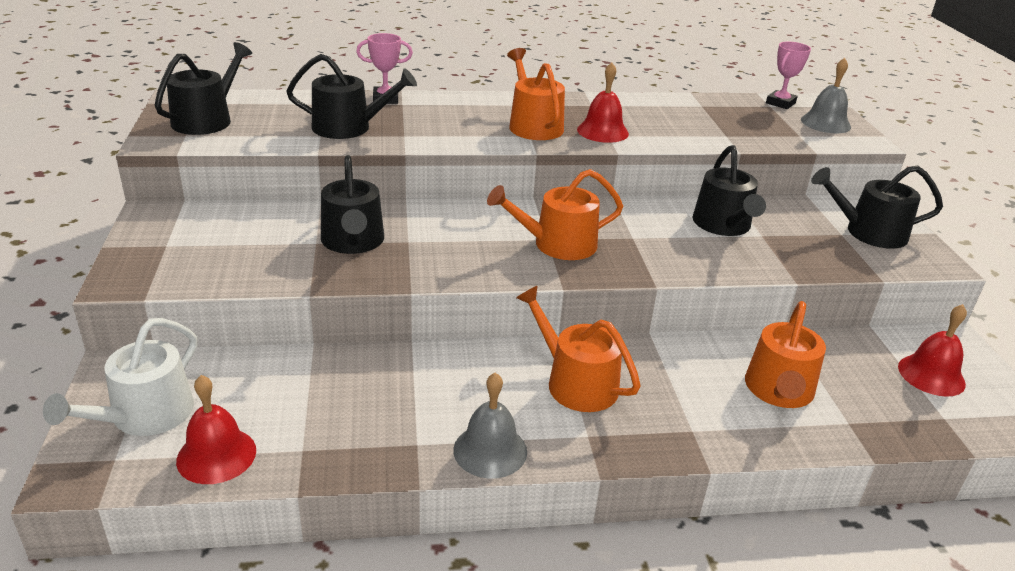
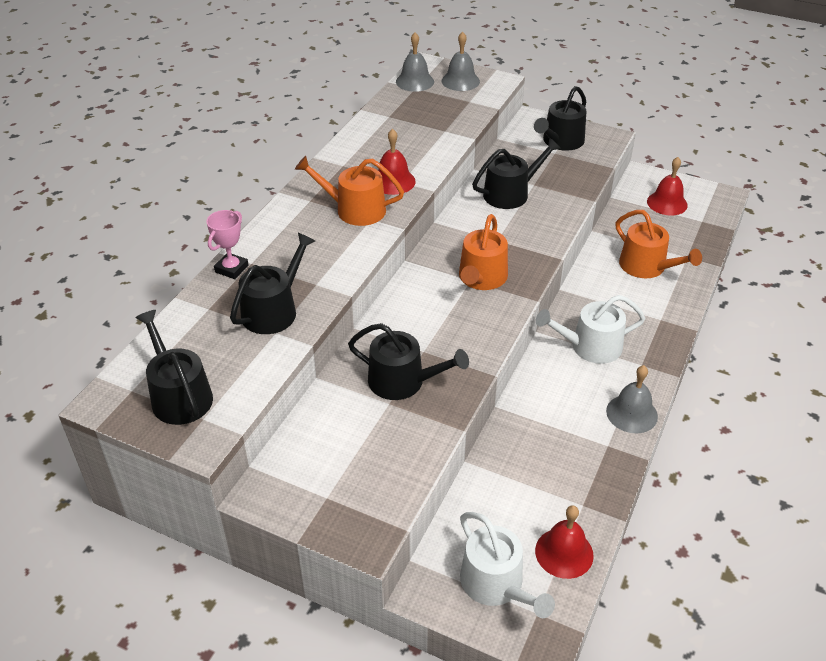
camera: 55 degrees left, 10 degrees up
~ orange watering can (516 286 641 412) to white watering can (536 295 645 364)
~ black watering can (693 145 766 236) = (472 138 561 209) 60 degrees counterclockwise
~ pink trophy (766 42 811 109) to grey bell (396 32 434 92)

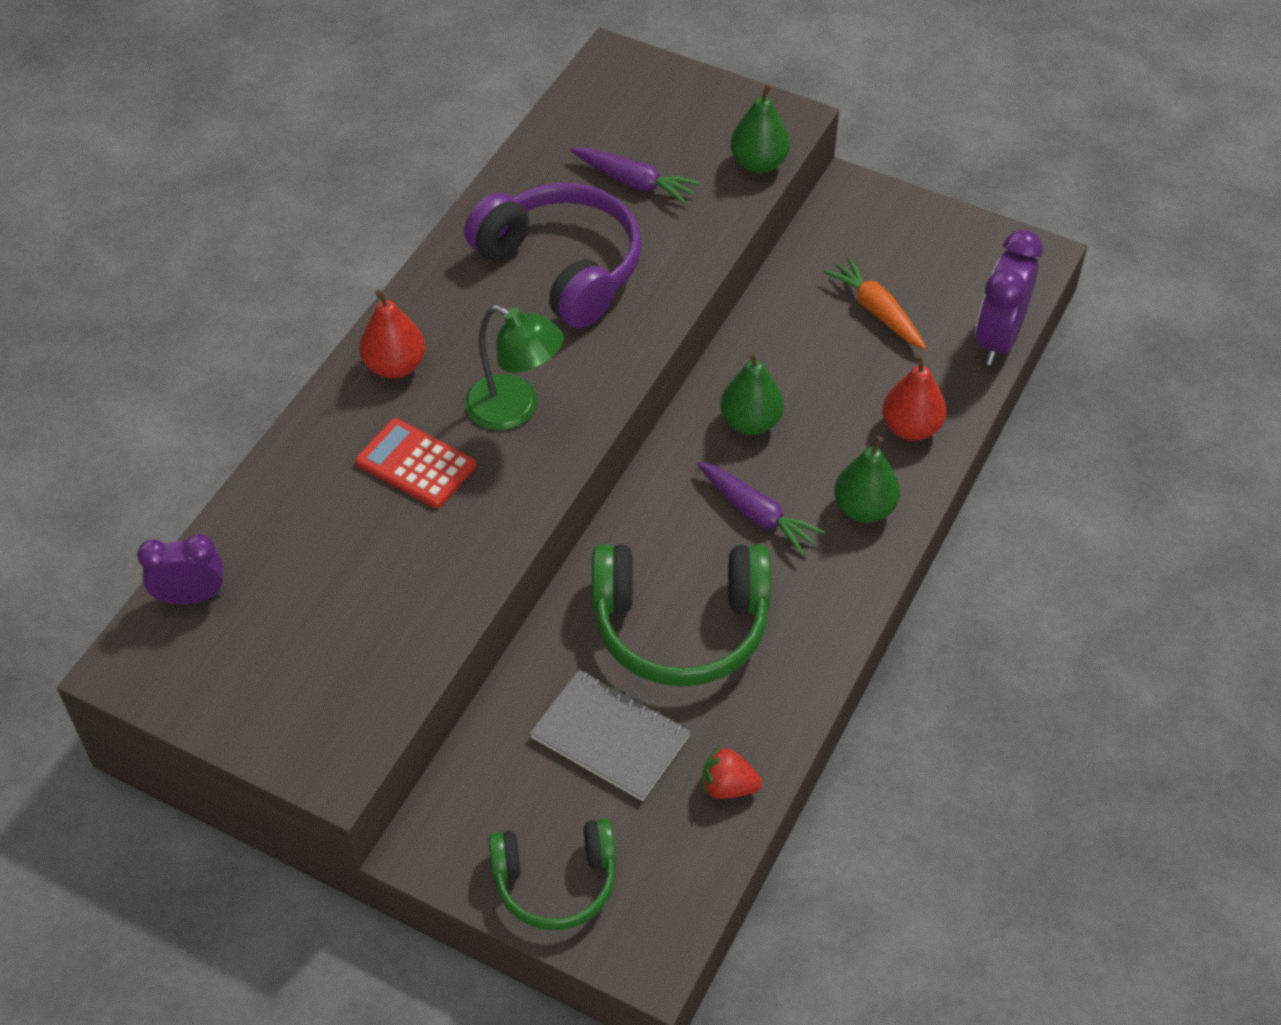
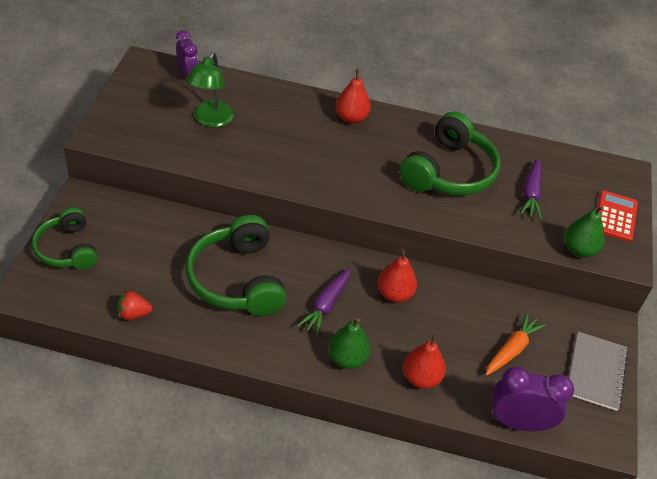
camera: 70 degrees right, 5 degrees down
~ red calculator (355 418 476 508) to (598 190 638 242)
~ purple headphones (464 183 642 328) to green headphones (399 111 501 195)
~ green lamp (465 305 564 430) to (186 52 234 127)
~ grey notebook (530 670 691 801) to (569 331 628 411)
~ red strawberry (703 746 762 799) = (117 290 153 320) 90 degrees counterclockwise
~ green pear (720 352 784 435) to red pear (378 249 417 302)

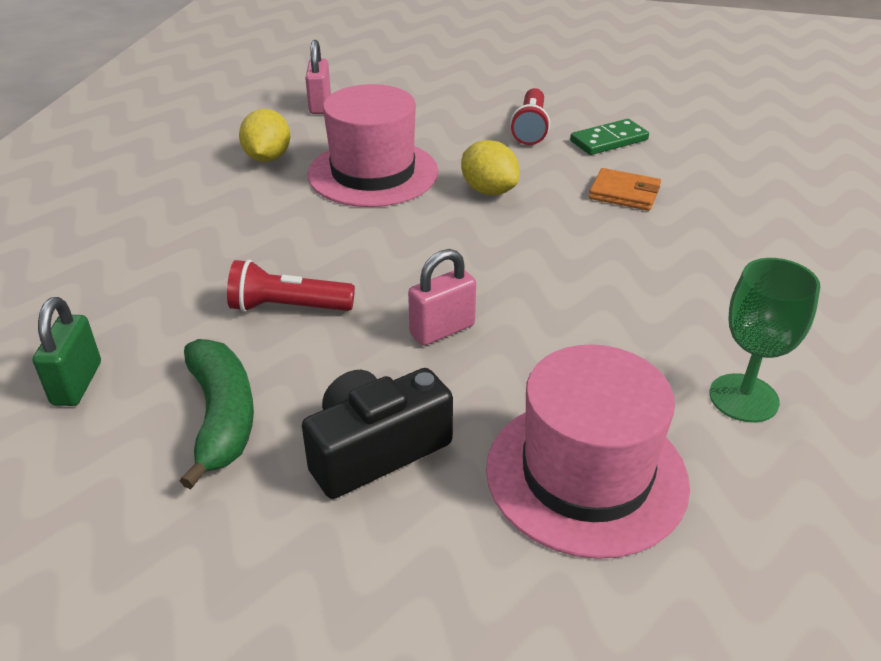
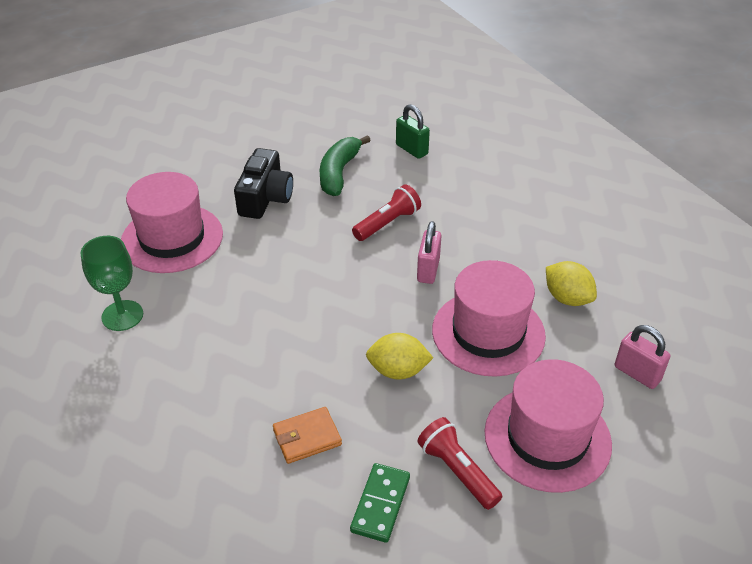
camera: 135 degrees right, 5 degrees up
~ green banana (180 339 254 489) = (320 135 371 196) 75 degrees clockwise
~ pink padlock (408 249 476 346) to (417 221 441 284)
+ pink hat (484 359 612 493)

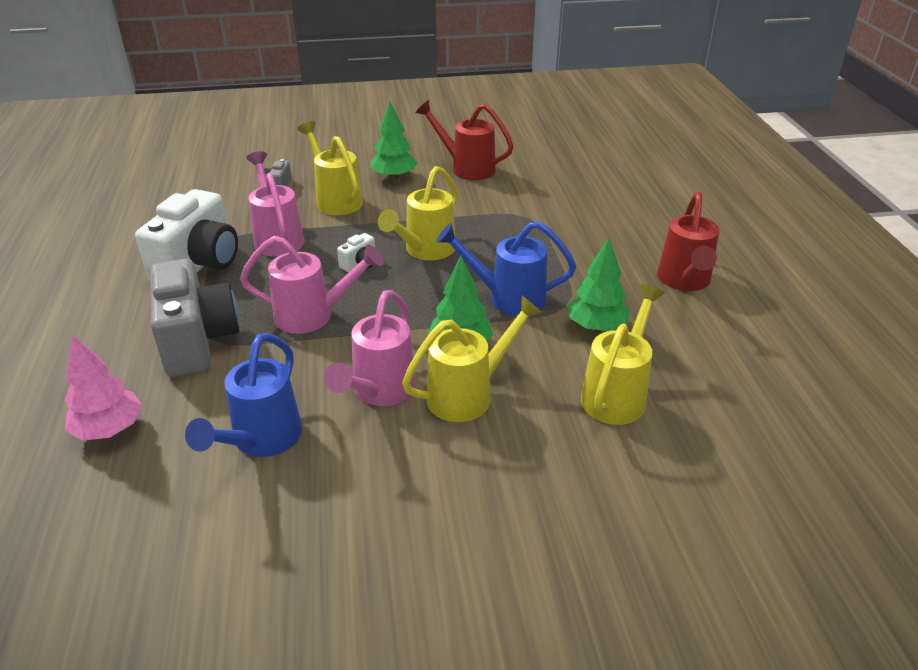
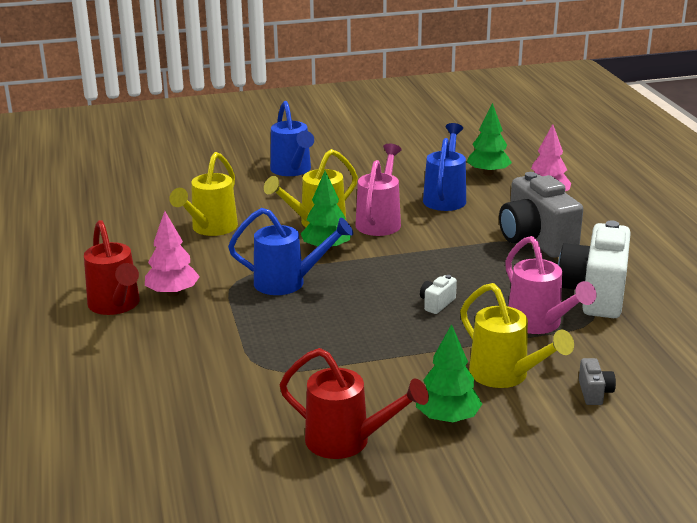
camera: 175 degrees right, 10 degrees down
- pink watering can (240 236 383 334)
- yellow watering can (378 166 457 260)
~ green tree (567 238 631 331) to (467 103 512 176)
~ red watering can (657 192 719 291) = (84 220 140 315) 150 degrees clockwise
+ pink tree (145 211 200 296)
+ blue watering can (270 101 314 176)

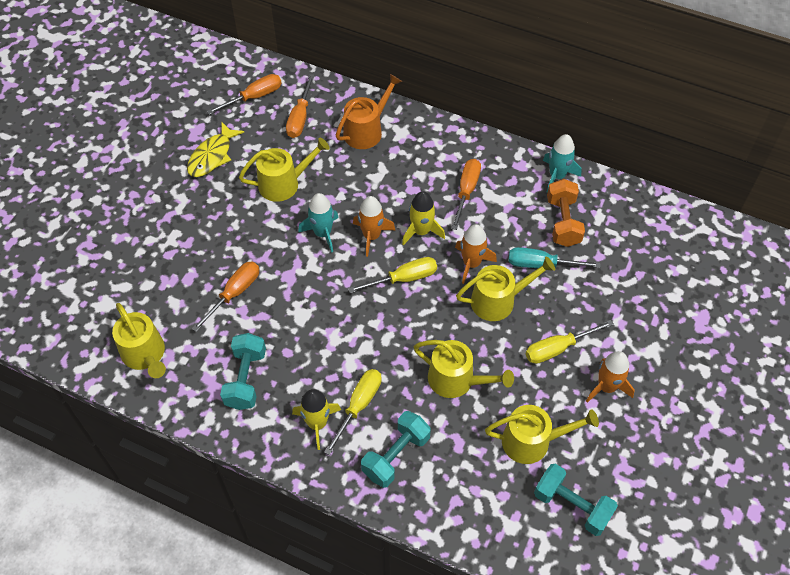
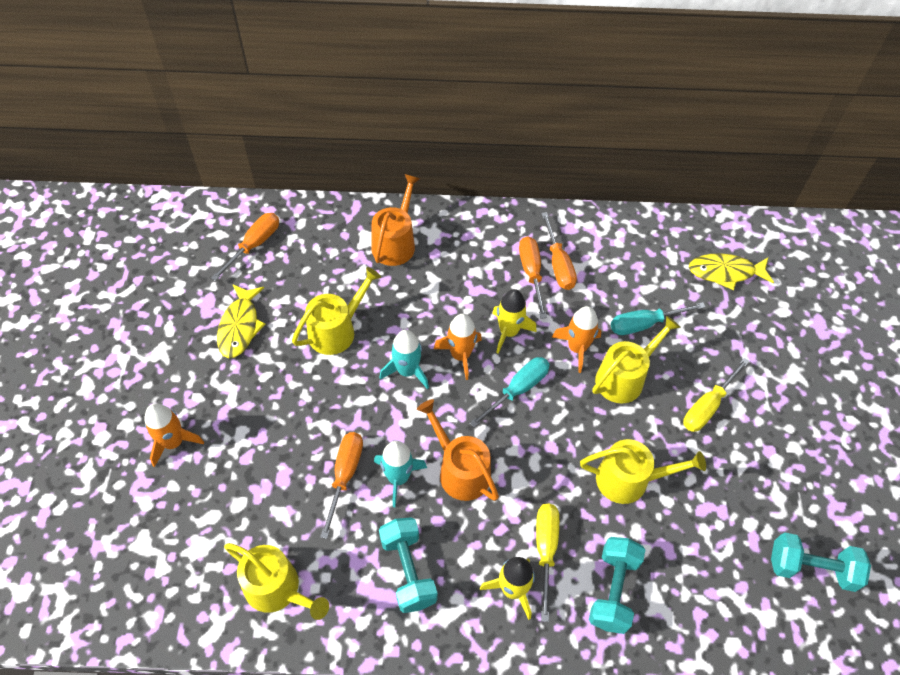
camera: 25 degrees left, 0 degrees up
~ orange screwdriver (286 74 314 138) to (541 212 577 290)
~ yellow screwdriver (348 257 437 293) to turquoise screwdriver (470 357 550 428)
- yellow watering can (485 405 599 464)
~ turquoise rocket (543 134 582 193) to (374 441 427 507)
- orange dumbbell (547 179 585 247)
~ orange rocket (586 351 635 403) to (144 404 204 467)
+ orange watering can (417 399 499 501)
+ yellow fish (689 253 774 290)

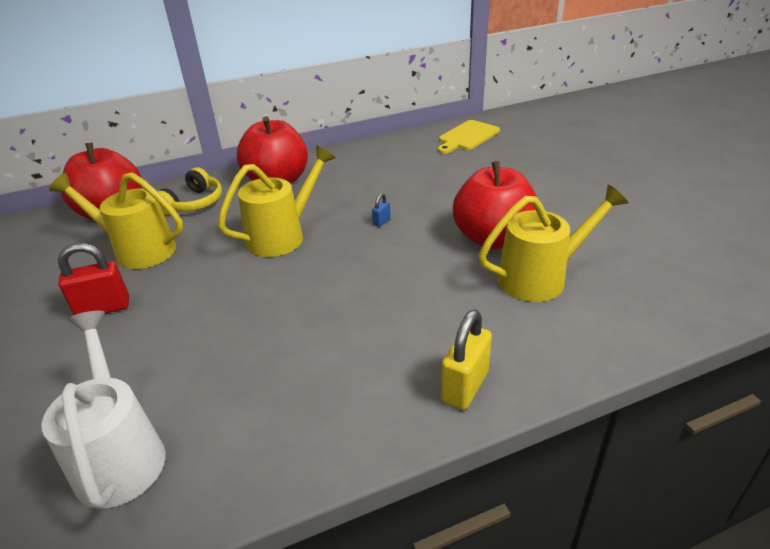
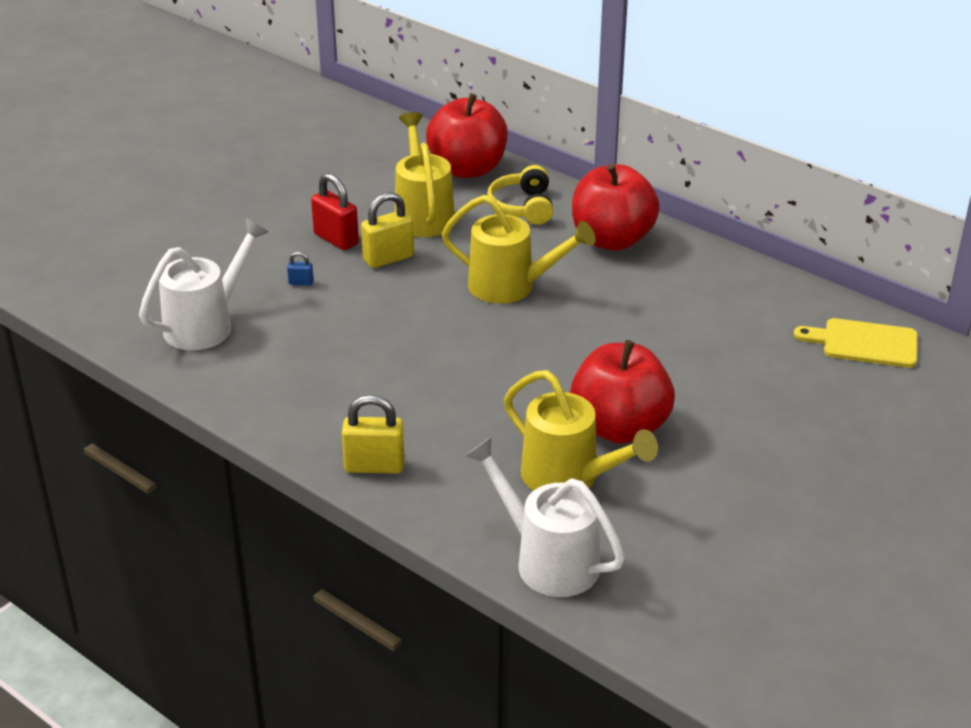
camera: 60 degrees right, 0 degrees up
~ yellow headphones (158 167 222 215) = (487 165 553 225) 90 degrees clockwise
~ blue padlock (372 193 391 227) to (287 252 314 286)
+ yellow padlock (361 192 414 268)
+ white watering can (465 437 625 597)

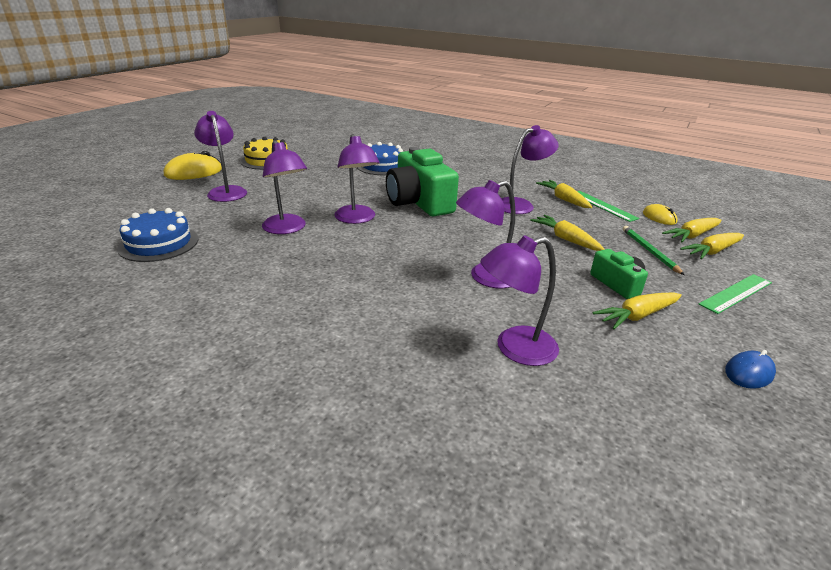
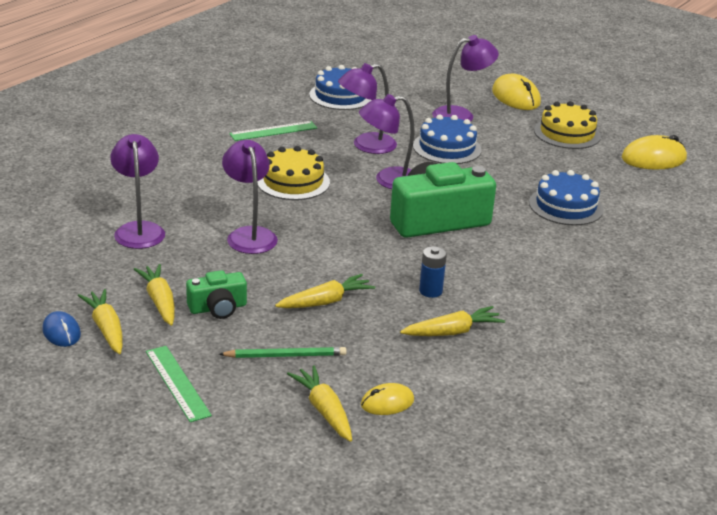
camera: 95 degrees right, 0 degrees up
~ purple lamp (501 125 559 214) to blue battery (419 246 447 298)
~ green ruler (577 191 640 222) to (229 121 317 141)
~ yellow carrot (680 233 744 259) to (78 289 123 354)
+ yellow cake (258 146 330 200)
+ blue cake (413 114 482 164)
+ yellow mouse (622 135 687 170)

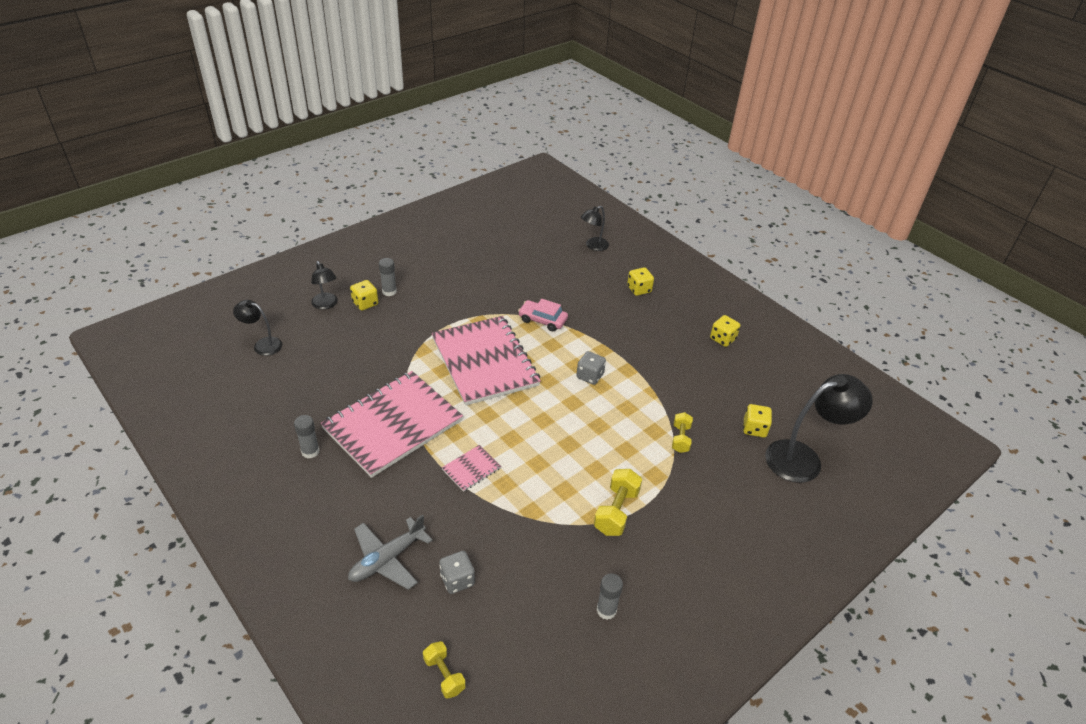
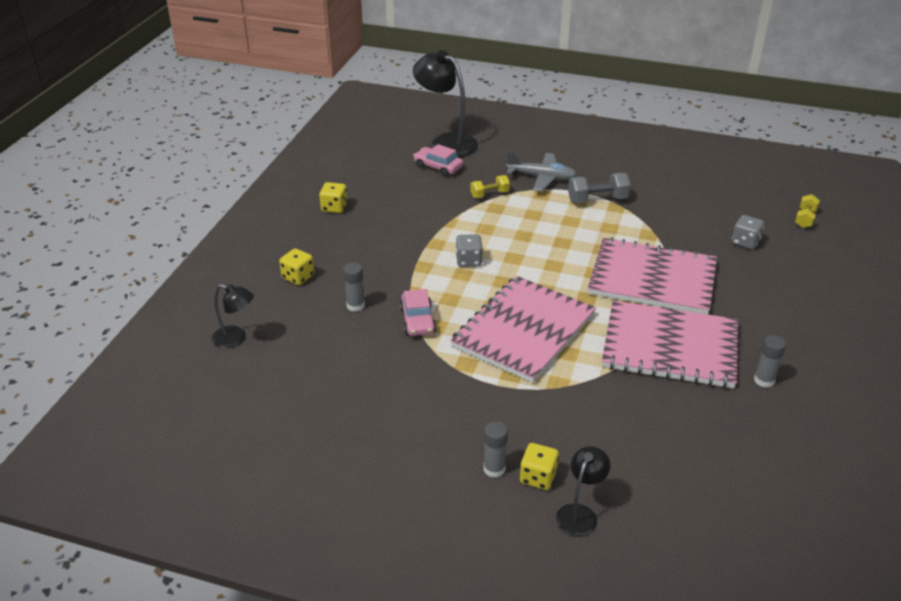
camera: 120 degrees left, 5 degrees down
- black lamp (233 300 282 356)
~ grey plane (348 515 433 590) to (506 151 577 191)
~ pink notebook (442 445 501 492) = (588 237 717 314) x2.47
~ yellow dumbbell (594 469 642 536) to grey dumbbell (568 173 631 203)
~ grey glue stick (597 573 623 620) to (343 263 365 312)
~ yellow dice (743 404 772 438) to pink car (413 144 463 177)

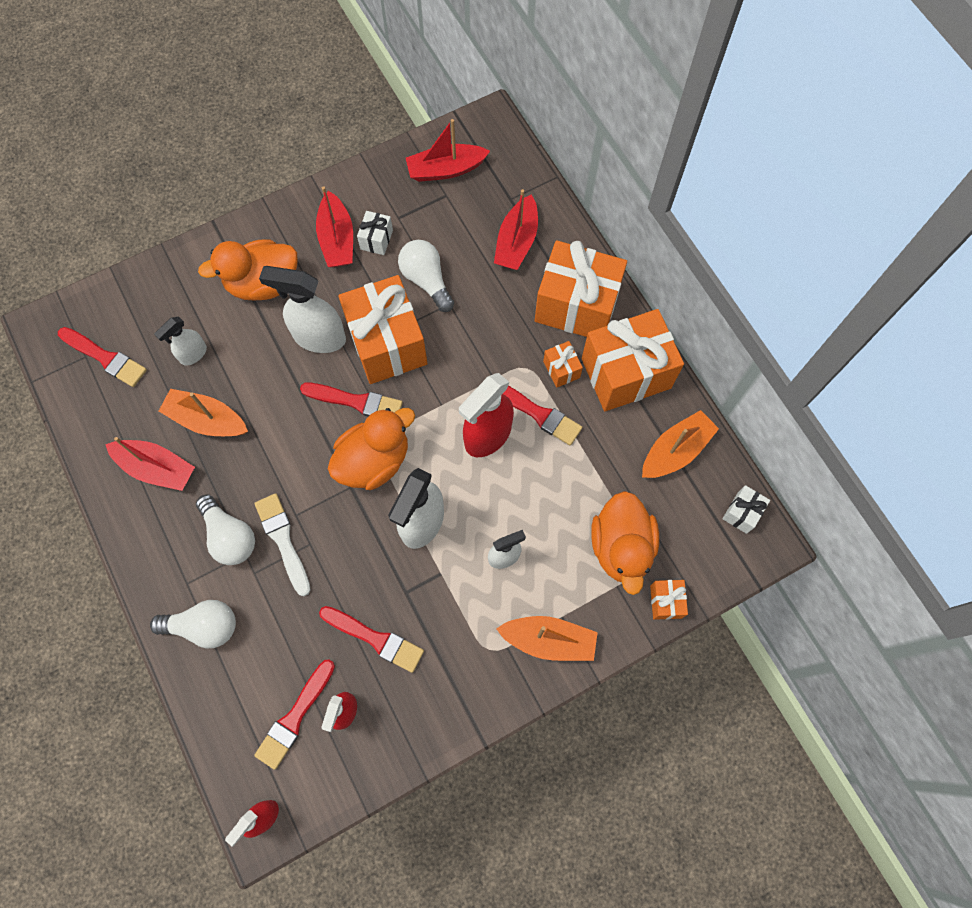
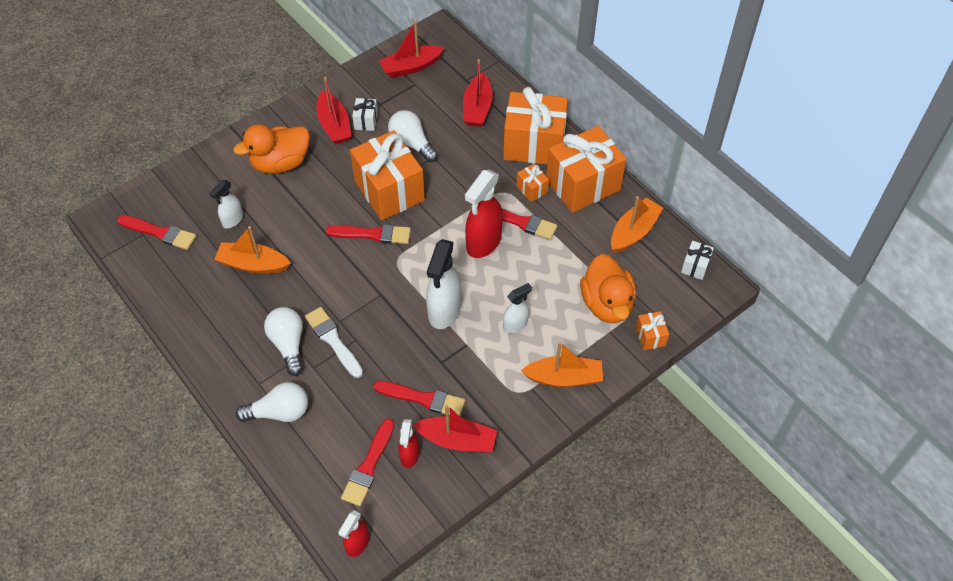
camera: 10 degrees left, 15 degrees down
~ red boat (105 437 195 491) to (413 405 497 453)
~ white light bulb (196 494 255 565) = (264 307 303 376) 150 degrees counterclockwise
- white spray bottle (259 266 346 353)
- orange duck (328 408 415 490)

